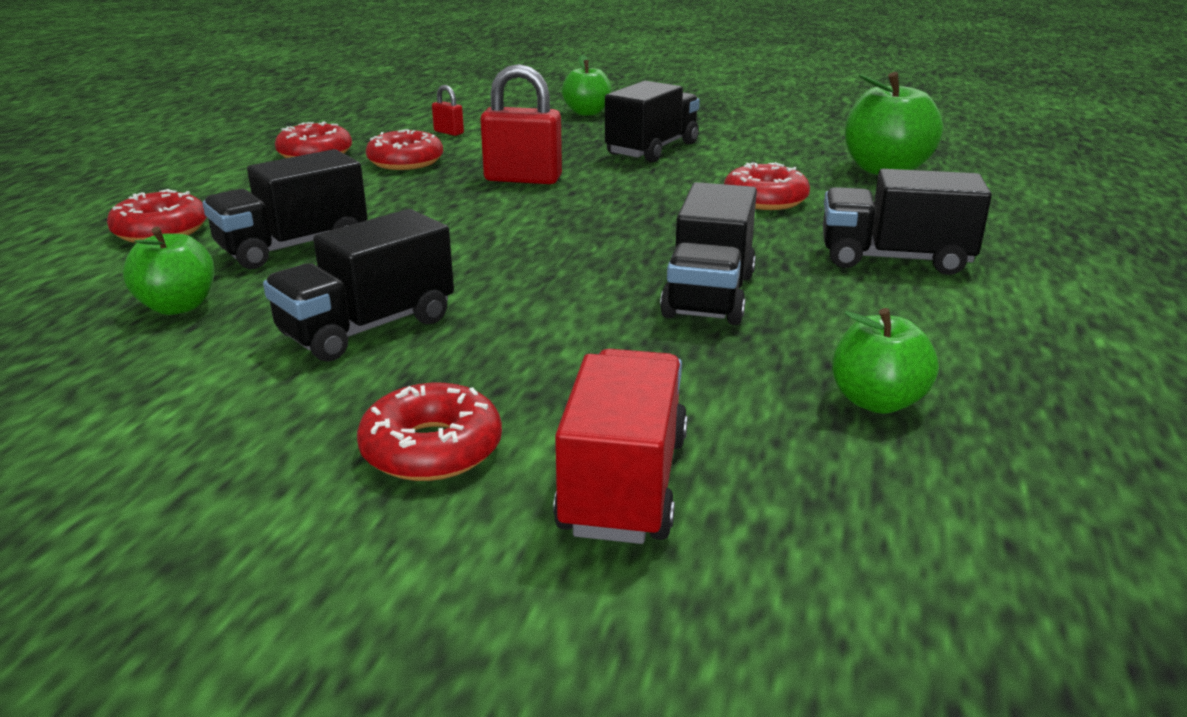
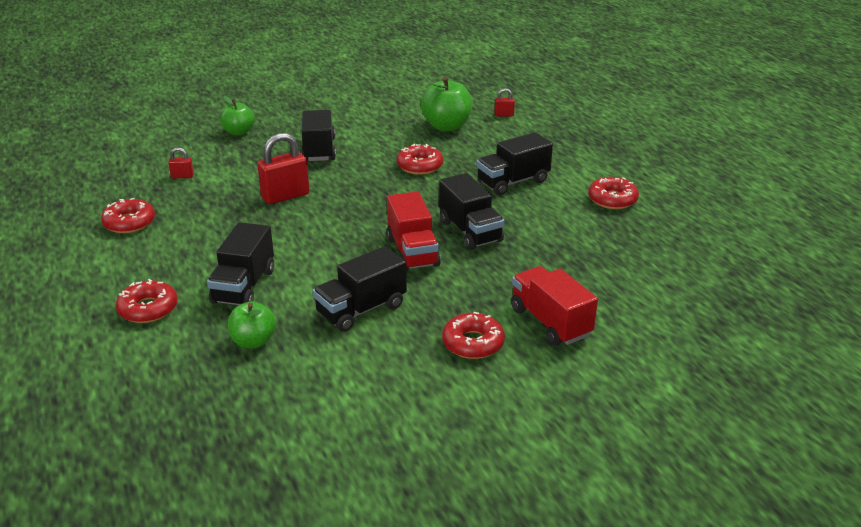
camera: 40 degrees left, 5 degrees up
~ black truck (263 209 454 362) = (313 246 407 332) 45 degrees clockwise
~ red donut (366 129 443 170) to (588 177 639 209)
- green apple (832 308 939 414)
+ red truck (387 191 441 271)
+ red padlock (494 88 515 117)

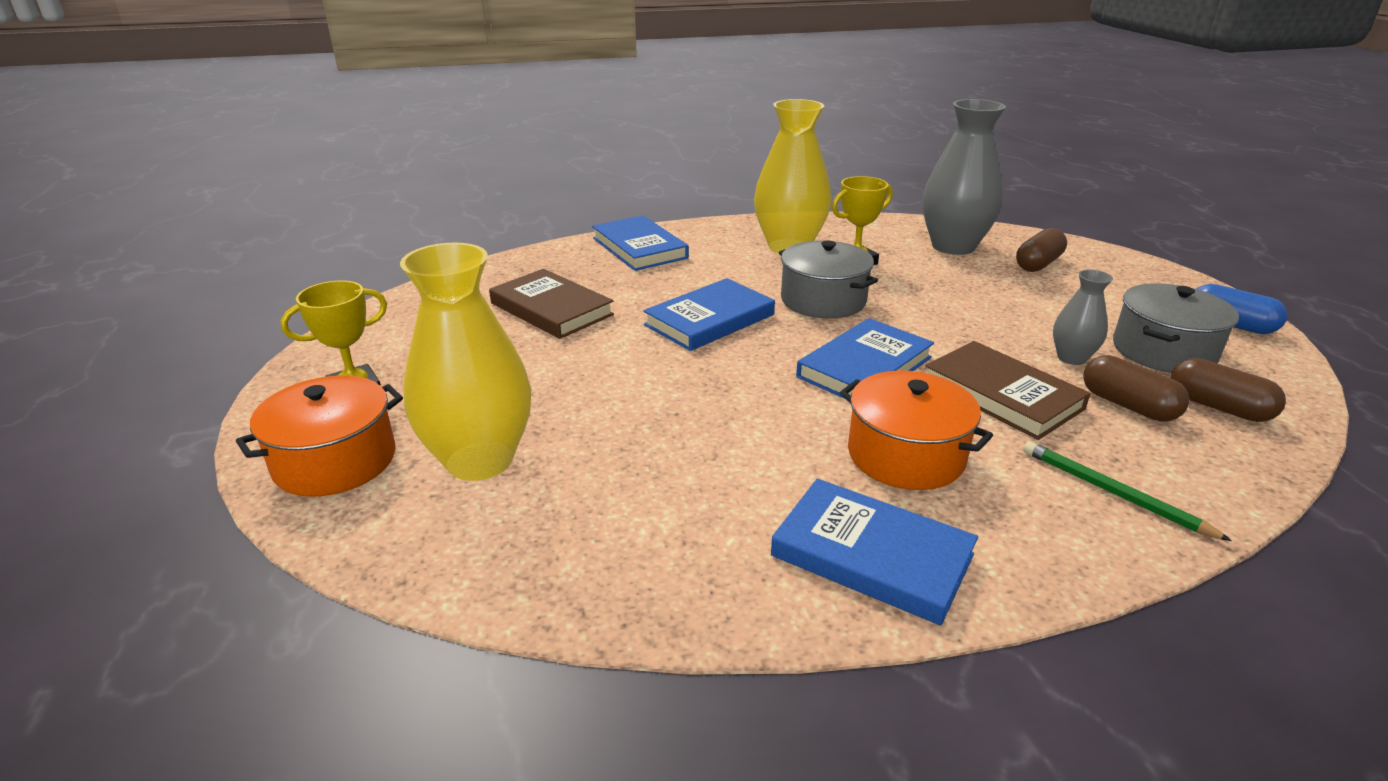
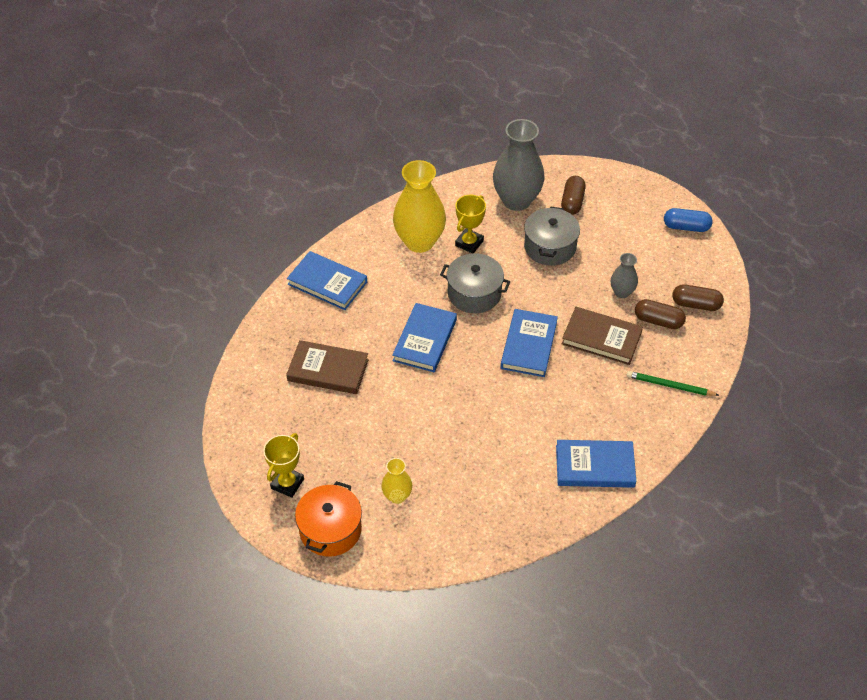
camera: 30 degrees left, 20 degrees up
~ yellow vase (400 243 531 481) = (381 458 412 504) x0.50
- orange pot (840 371 993 490)
~ grey pot (1113 283 1239 373) to (524 206 580 266)

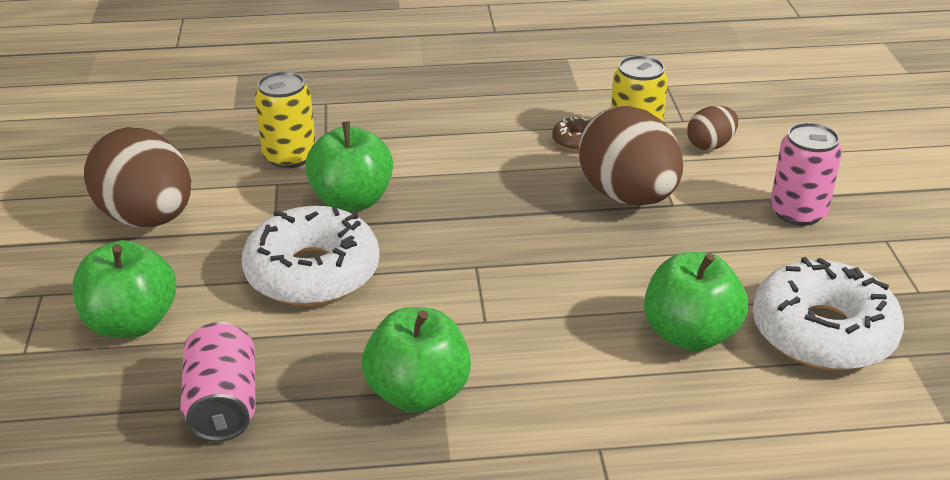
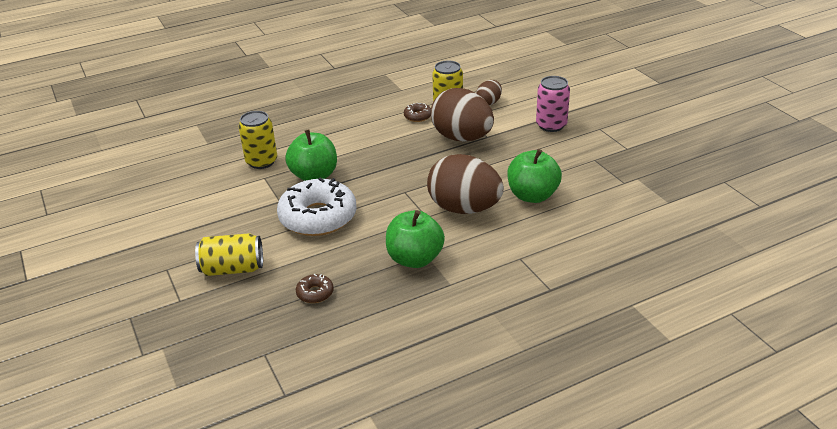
camera: 20 degrees left, 0 degrees up
~ green apple (72 240 176 338) to yellow can (195 233 263 276)
~ brown egg (84 127 191 227) to (427 154 504 214)
~ pink can (180 322 256 442) to brown donut (296 274 334 303)
- white donut (753 257 904 371)

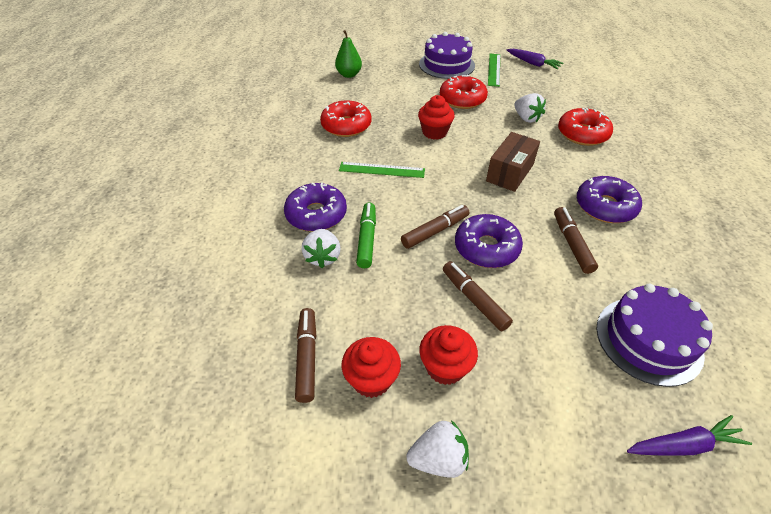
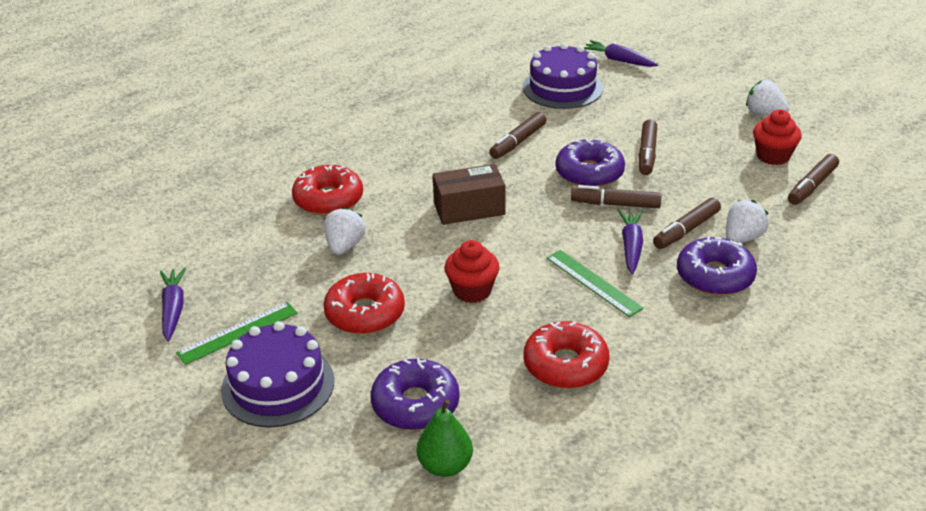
camera: 135 degrees left, 10 degrees down
~ green marker (356 202 376 269) to brown marker (653 198 721 249)
- red cupcake (419 325 478 385)
~ purple donut (577 176 642 223) to (371 358 459 430)
+ purple carrot (618 210 643 274)

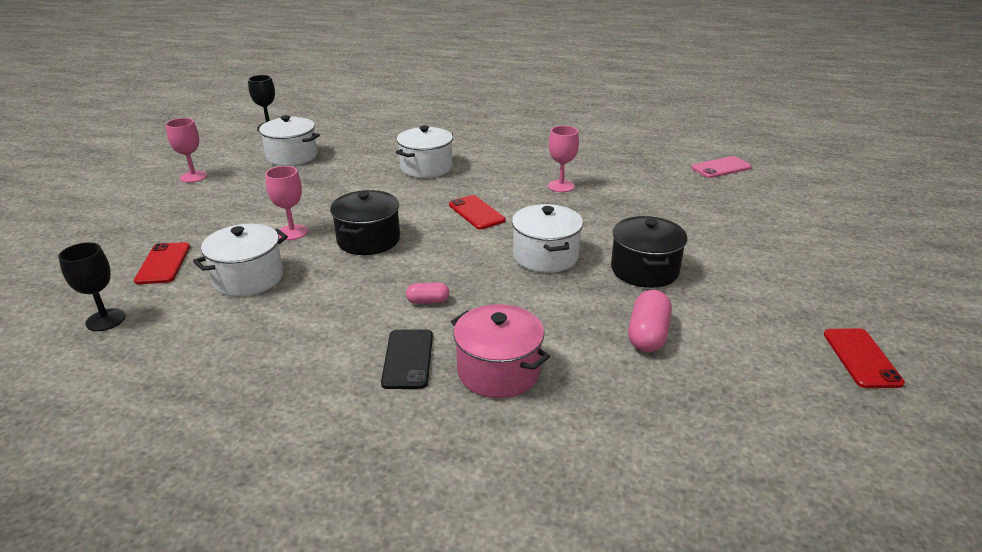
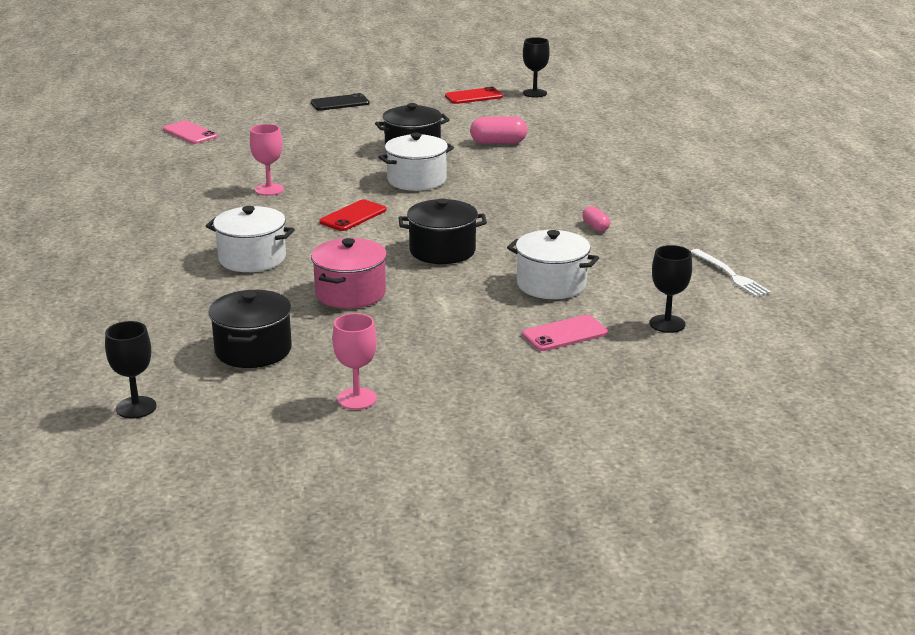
camera: 110 degrees left, 5 degrees down
~ red phone (134 242 190 284) to pink phone (522 315 608 351)
~ white pot (257 115 320 166) to black pot (209 290 292 368)
- pink goblet (265 166 308 240)
~ black phone (381 329 433 389) to (311 93 370 111)
~ pink capsule (406 283 450 304) to (582 206 610 232)
~ pink pot (451 304 550 398) to (311 238 387 309)
+ black goblet (523 37 550 97)
+ white fork (691 249 771 297)

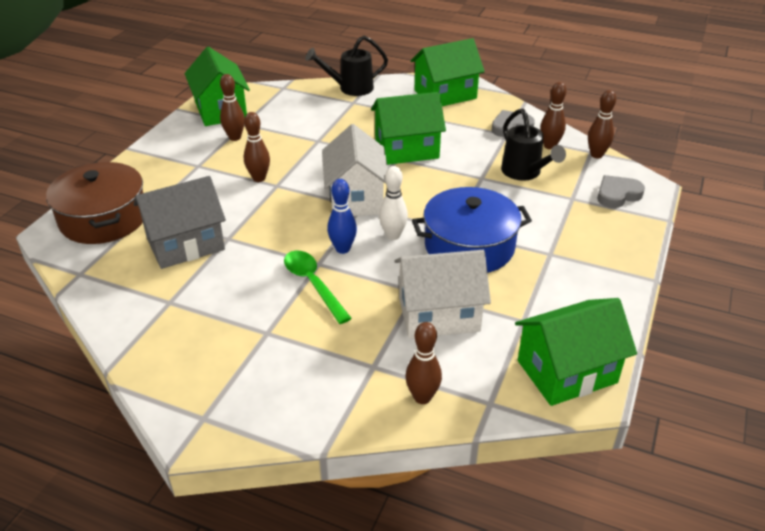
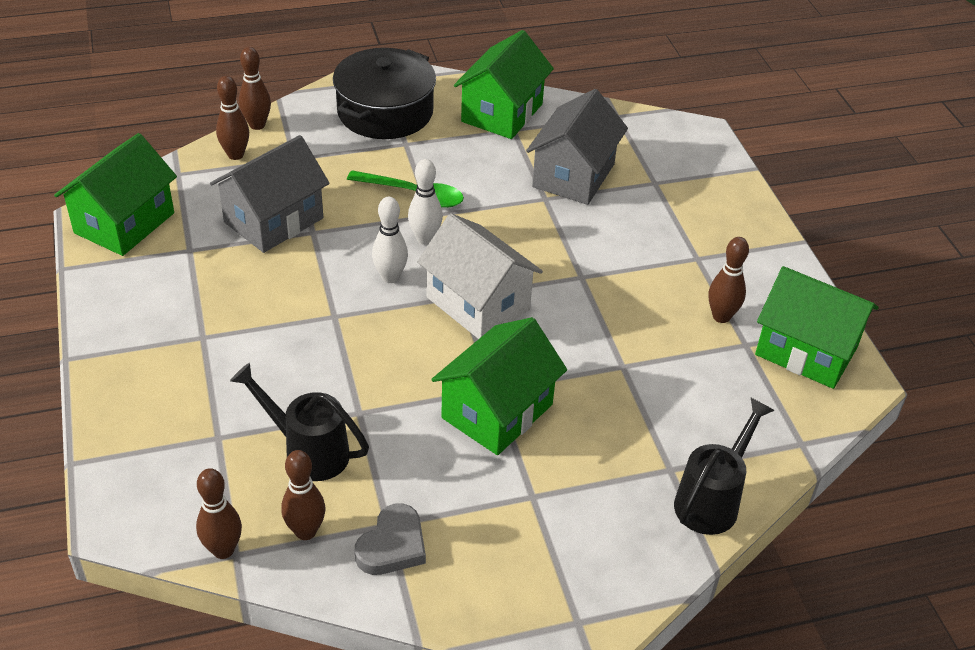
camera: 140 degrees right, 5 degrees up
- brown pot (46 162 143 244)
~ brown bowling pin (244 112 270 182) to (239 47 271 130)
~ blue bowling pin (327 179 357 254) to white bowling pin (408 159 443 245)
~ white house (394 250 491 339) to grey house (210 135 330 253)
~ green house (410 38 485 106) to (454 30 554 139)
- blue pot (412 187 532 273)
- grey heart (597 175 645 208)
+ black pot (333 48 436 139)

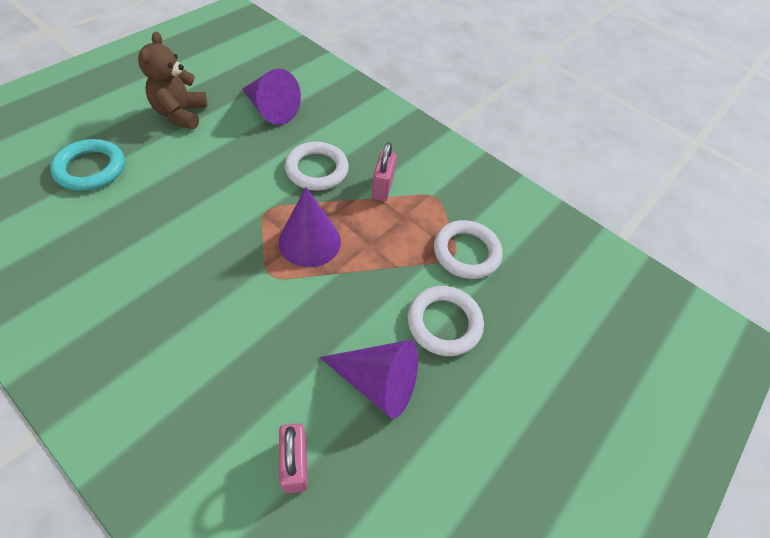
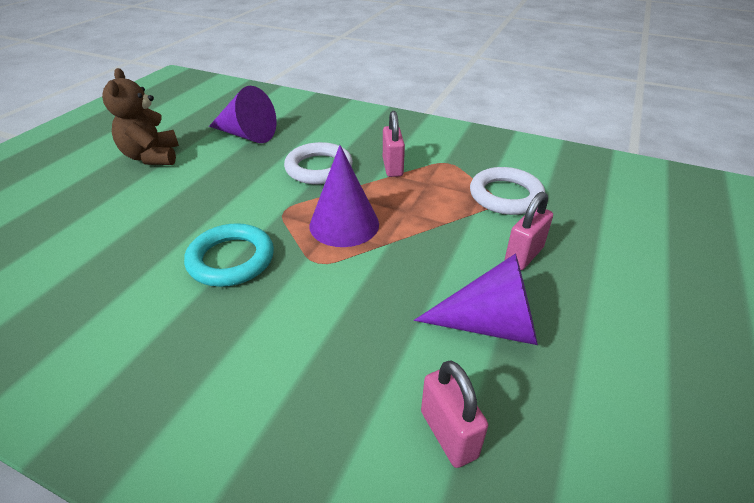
camera: 10 degrees left, 15 degrees down
~ turquoise ring (50 139 125 191) to (184 223 274 287)
~ white ring (407 286 484 356) to pink padlock (504 192 553 270)

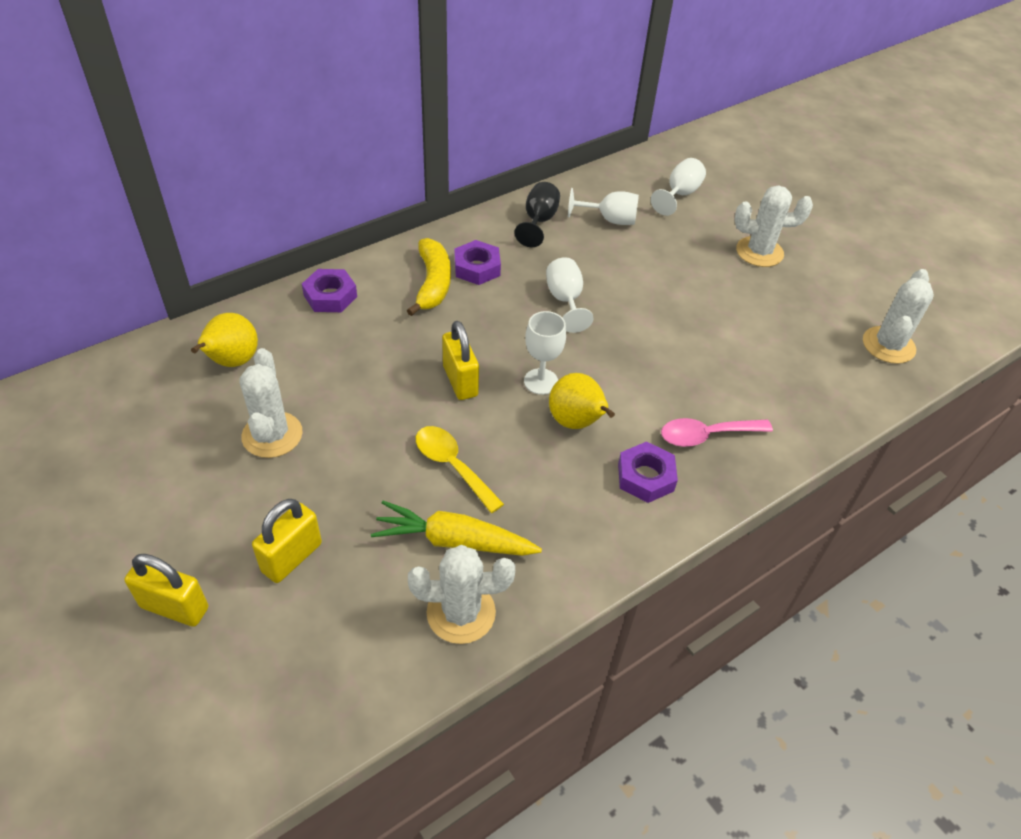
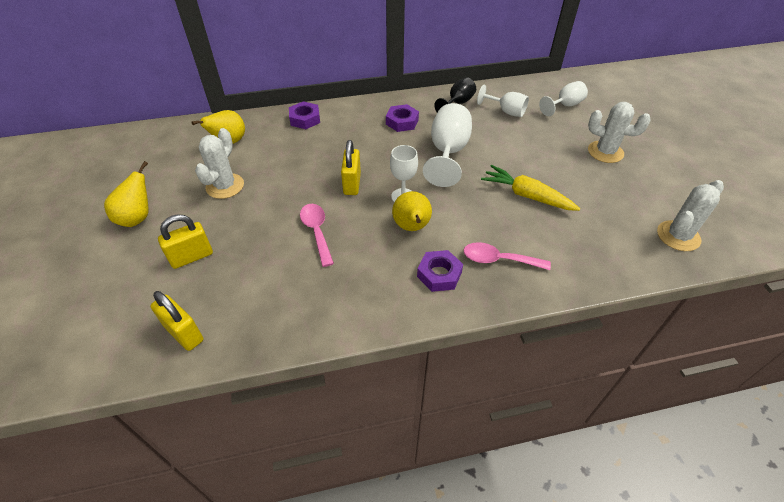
camera: 25 degrees right, 0 degrees up
~ yellow padlock (125 554 208 627) to (150 291 203 351)
~ yellow carrot (371 501 542 556) to (481 165 580 211)
- yellow banana (407 238 451 316)
- white cactus (408 545 515 644)
~ yellow spoon (416 426 504 513) to pink spoon (300 204 334 267)
~ white goblet (546 257 594 333) = (423 103 472 187) x1.63
+ yellow pear (104 161 148 227)

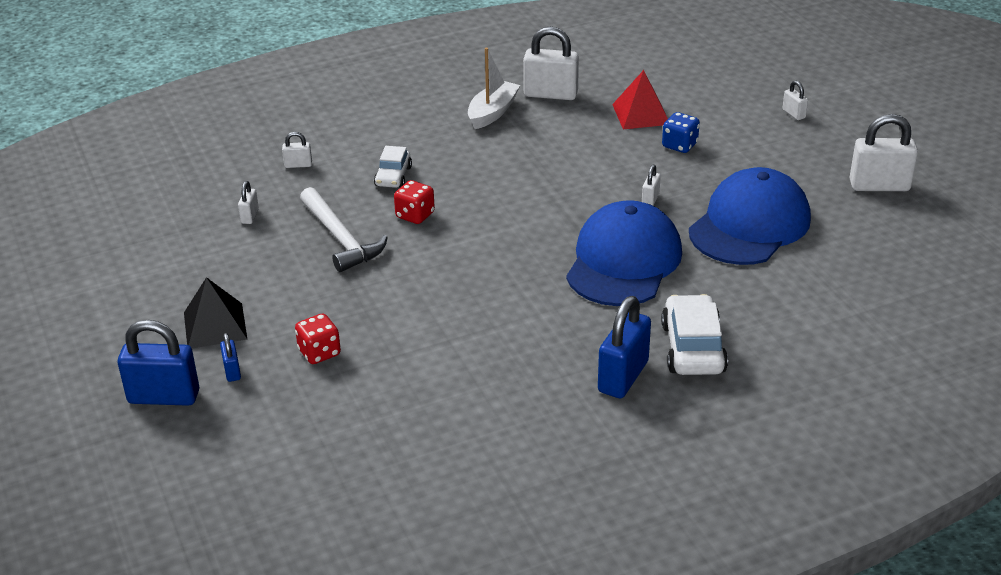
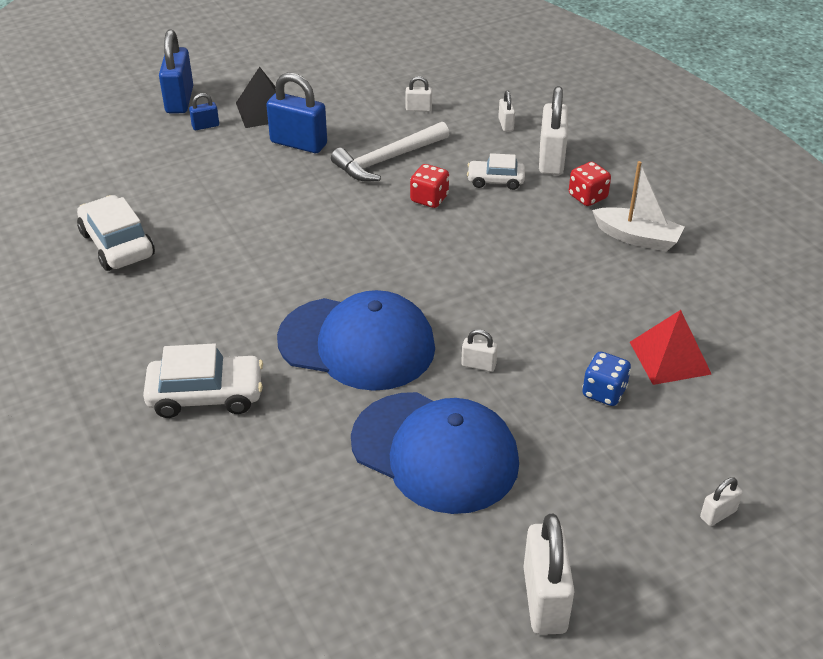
camera: 85 degrees right, 5 degrees up
~ red dice (295 314 341 364) to (569 162 611 206)
~ white padlock (523 26 579 100) to (539 86 568 175)
~ blue padlock (598 296 651 398) to (266 73 327 153)
+ white car (77 195 155 271)

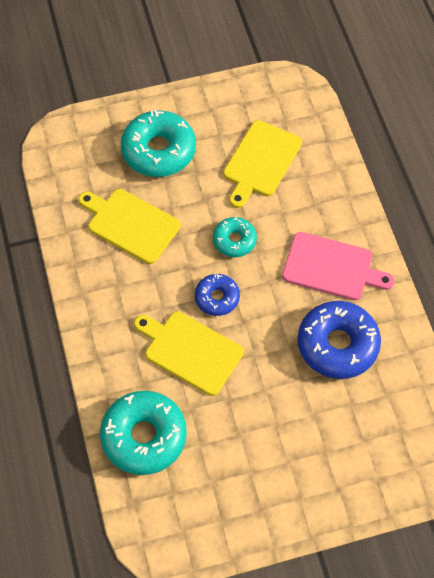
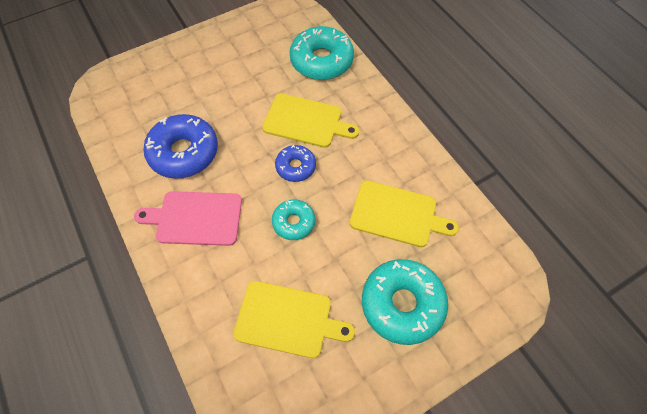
camera: 165 degrees right, 0 degrees up
~ yellow cutting board (223 120 302 208) = (233 281 355 358) 90 degrees clockwise

